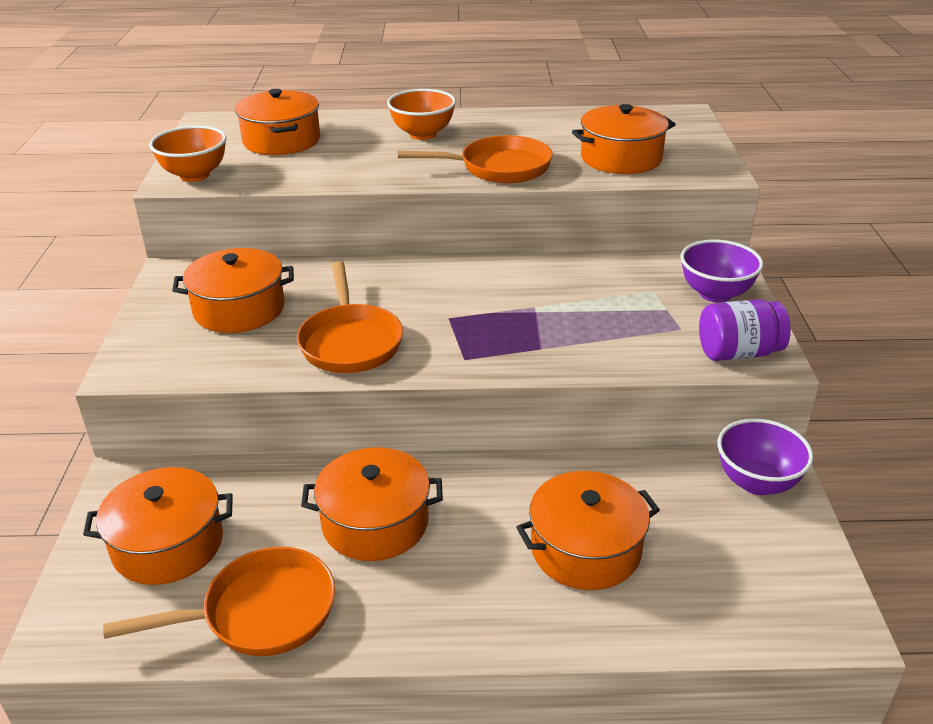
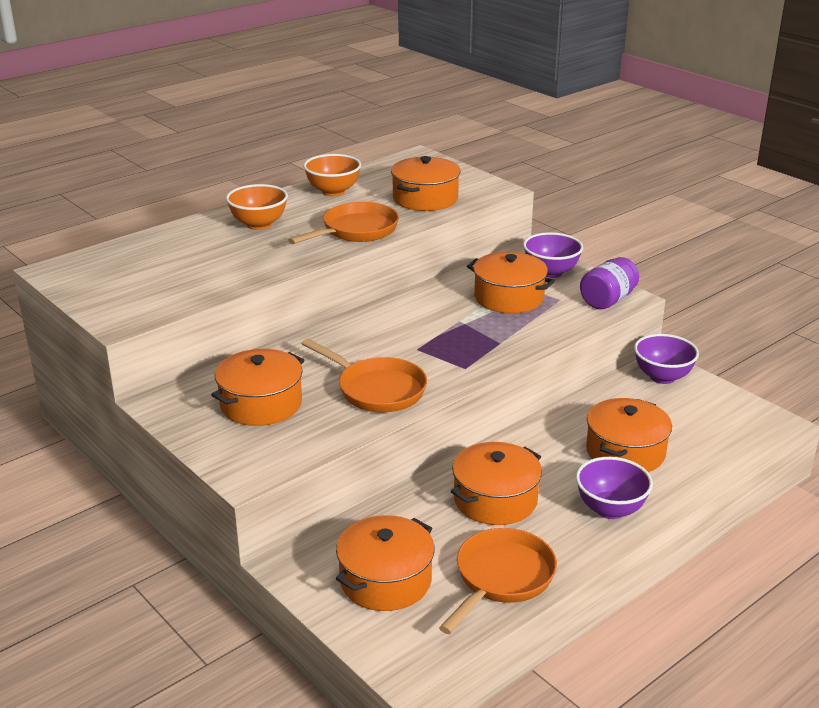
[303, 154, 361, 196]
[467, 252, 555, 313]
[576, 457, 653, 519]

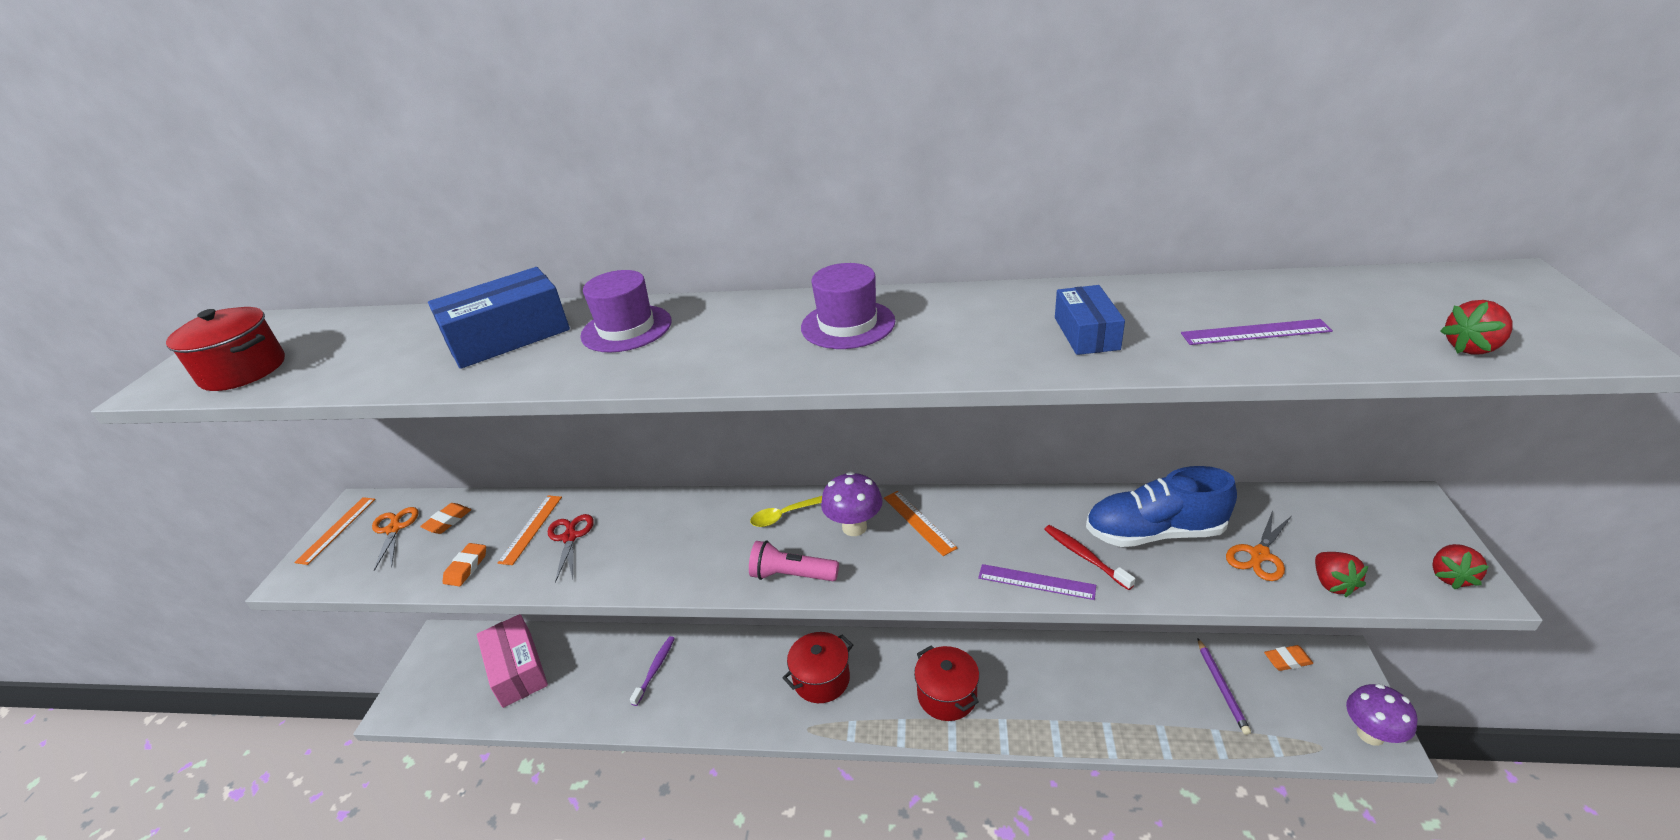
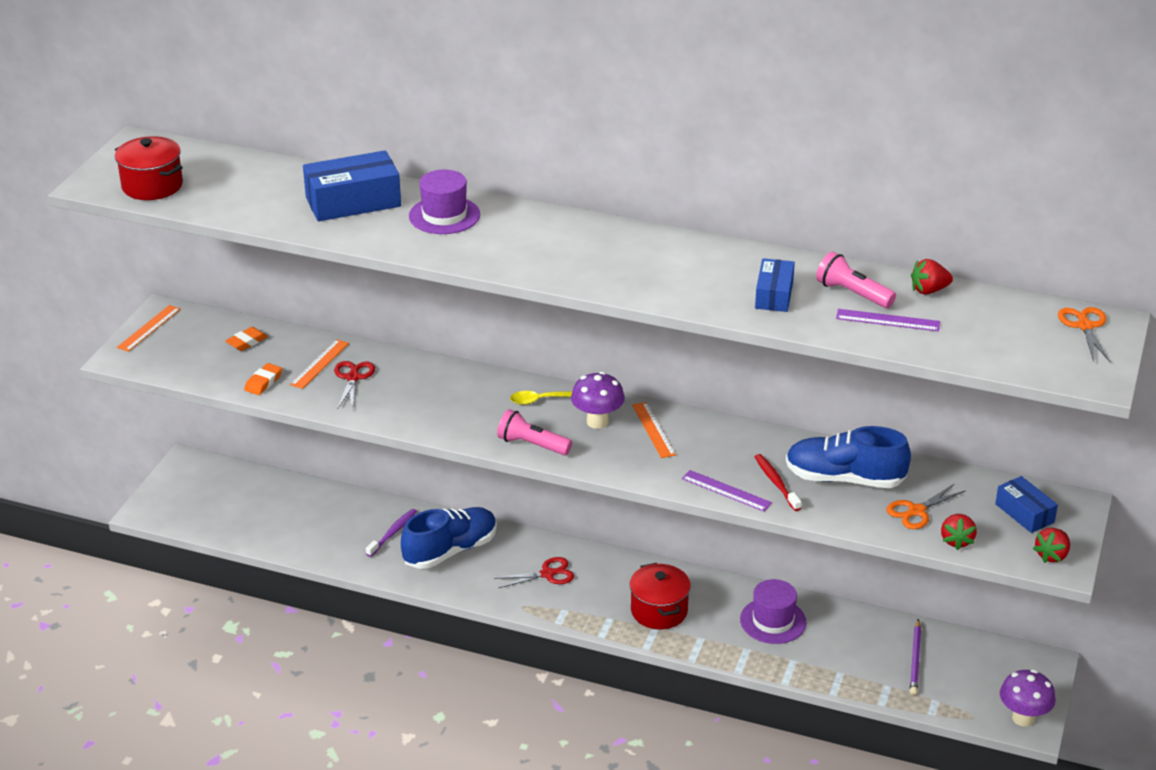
[1058, 307, 1111, 363]
[477, 614, 548, 708] (first image)
[494, 557, 574, 588]
[740, 579, 806, 644]
[1264, 645, 1313, 671] (first image)
[911, 259, 953, 295]
[401, 507, 497, 569]
[816, 252, 896, 308]
[995, 476, 1058, 533]

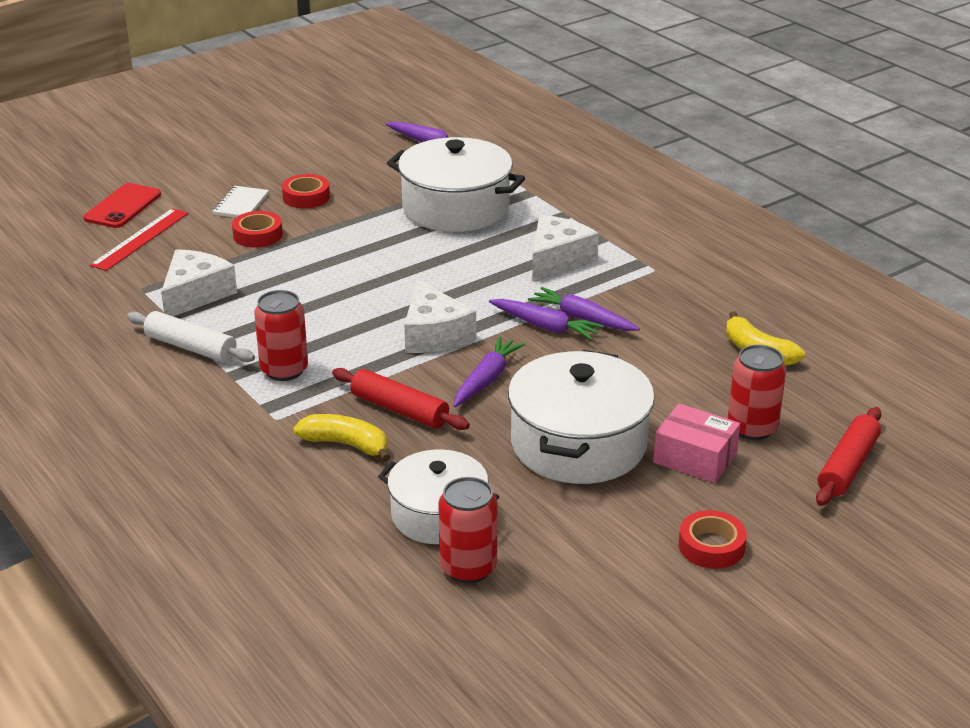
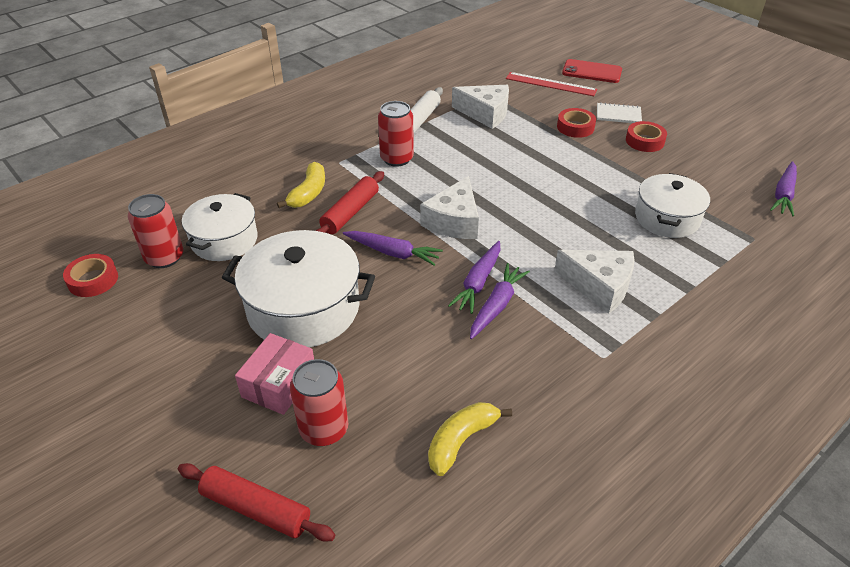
[635, 173, 710, 238]
[420, 176, 479, 239]
[63, 254, 118, 297]

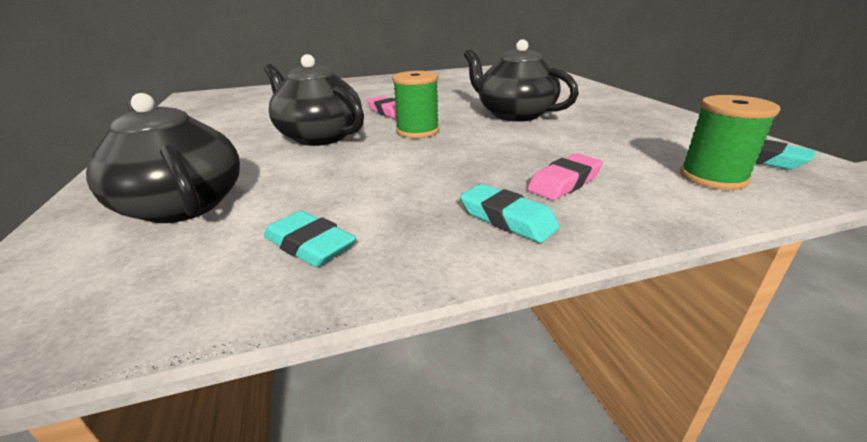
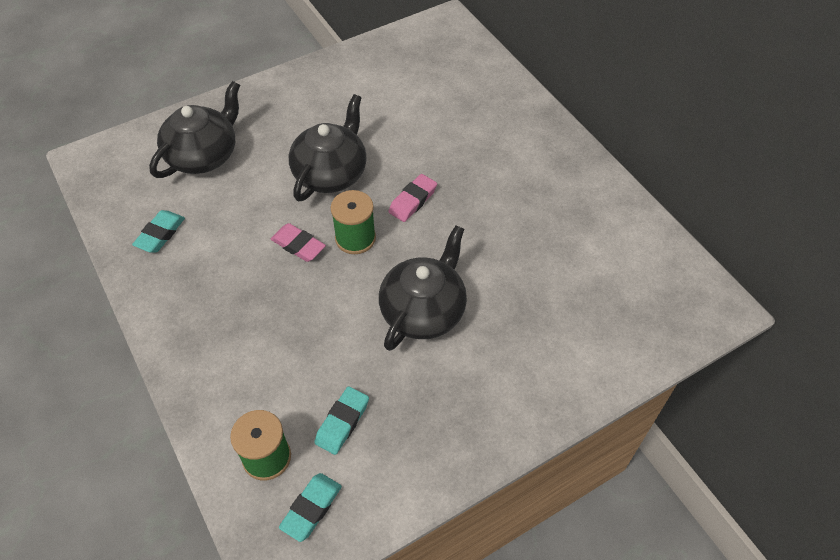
[314, 386, 369, 455]
[271, 223, 326, 262]

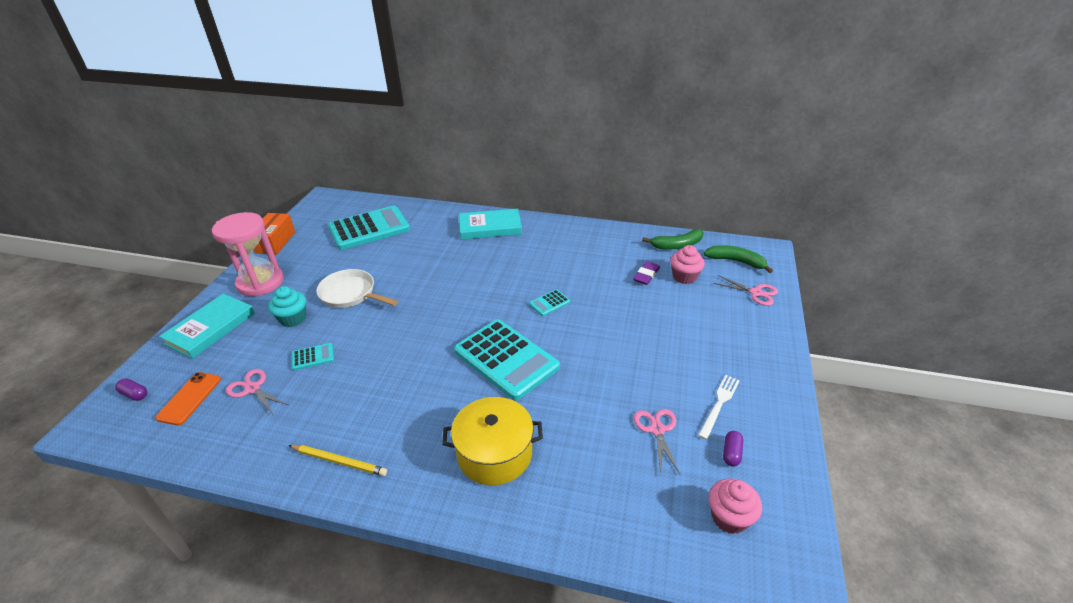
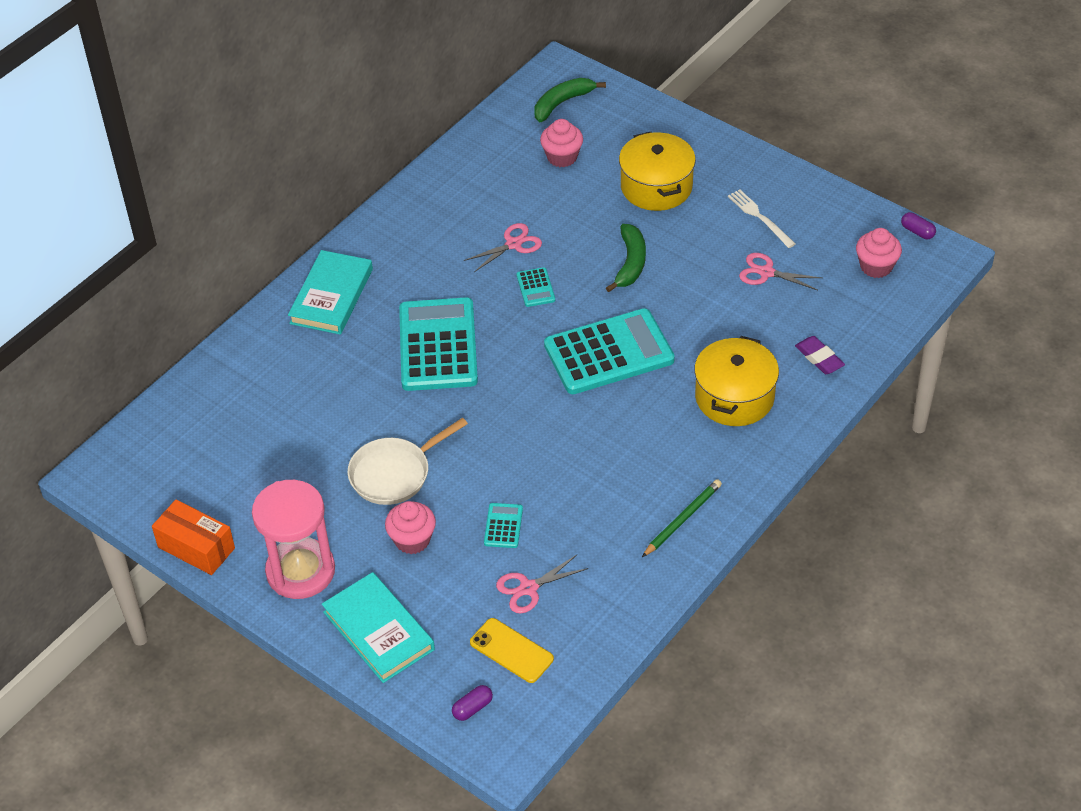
[470, 618, 554, 683]
[385, 501, 436, 554]
[642, 479, 722, 557]
[399, 297, 478, 391]
[795, 336, 845, 374]
[606, 224, 646, 292]
[464, 223, 542, 272]
[901, 212, 936, 239]
[619, 132, 696, 211]

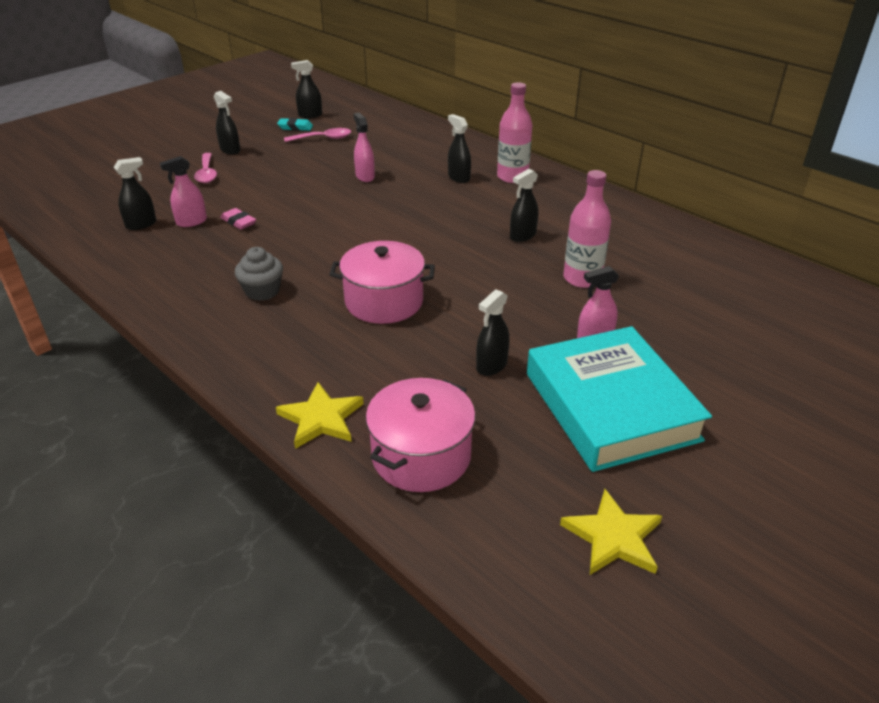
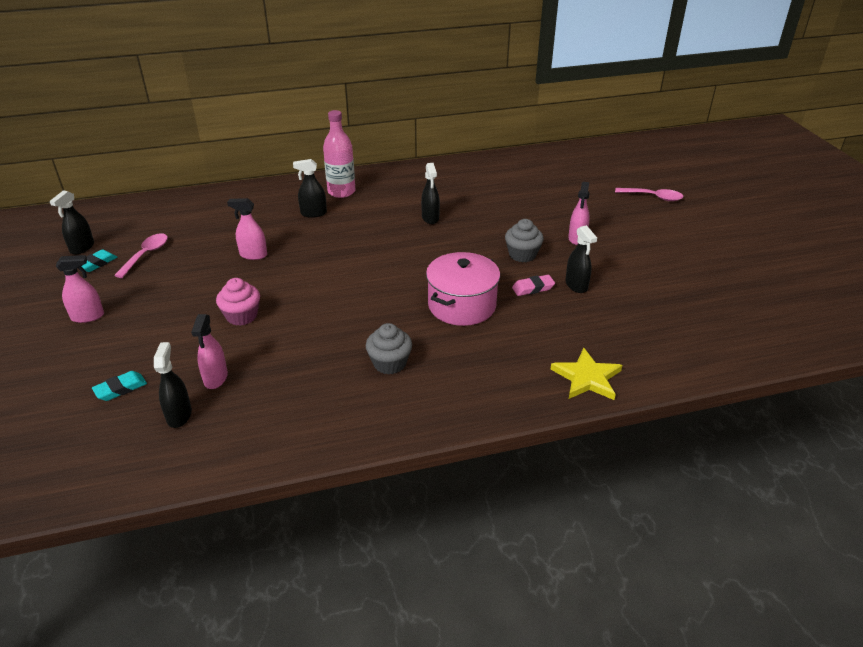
[615, 188, 684, 201]
[56, 255, 104, 323]
[512, 275, 555, 296]
[366, 378, 475, 492] (first image)
[527, 326, 712, 472] (first image)
[560, 489, 662, 575] (first image)
[563, 170, 611, 288] (first image)
[92, 371, 147, 401]
[216, 278, 260, 326]
[505, 219, 544, 262]

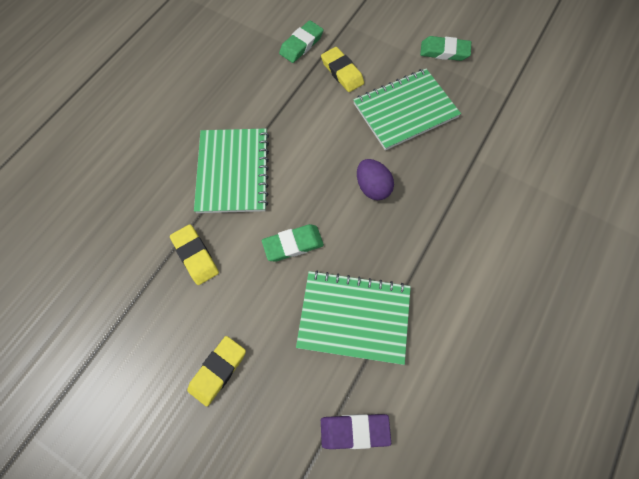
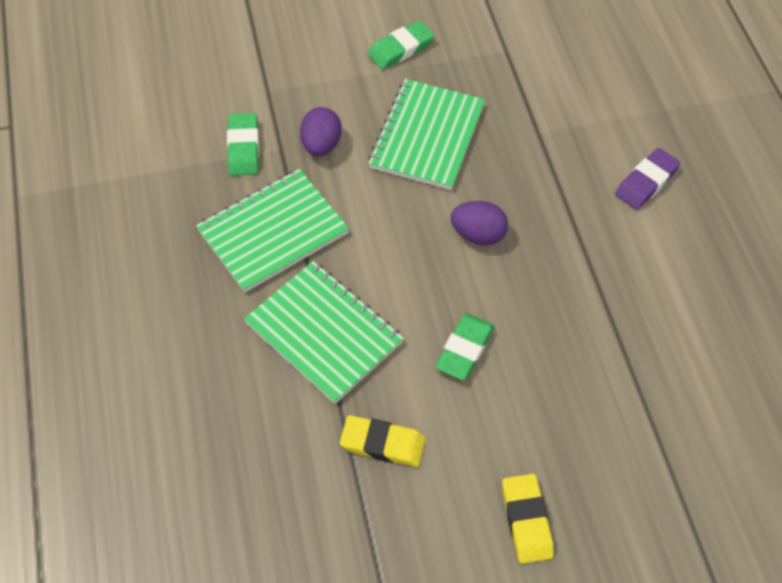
[196, 169, 349, 293]
[300, 107, 342, 156]
[615, 148, 680, 210]

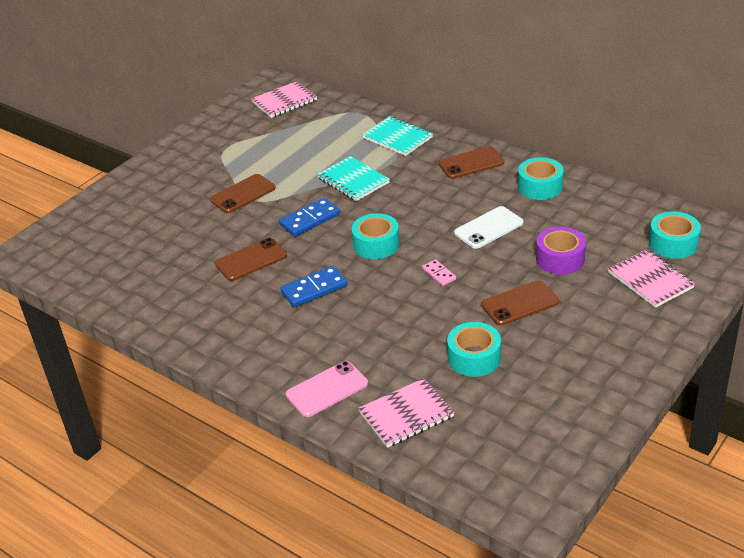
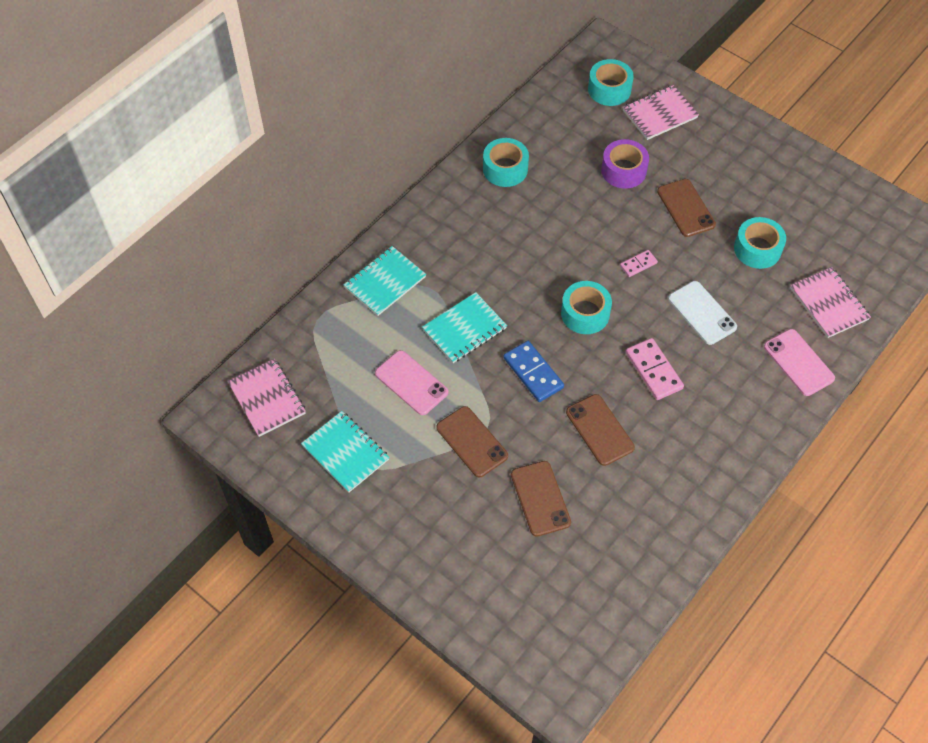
[626, 338, 684, 400]
[511, 461, 571, 537]
[668, 281, 737, 345]
[301, 411, 389, 493]
[375, 350, 448, 415]

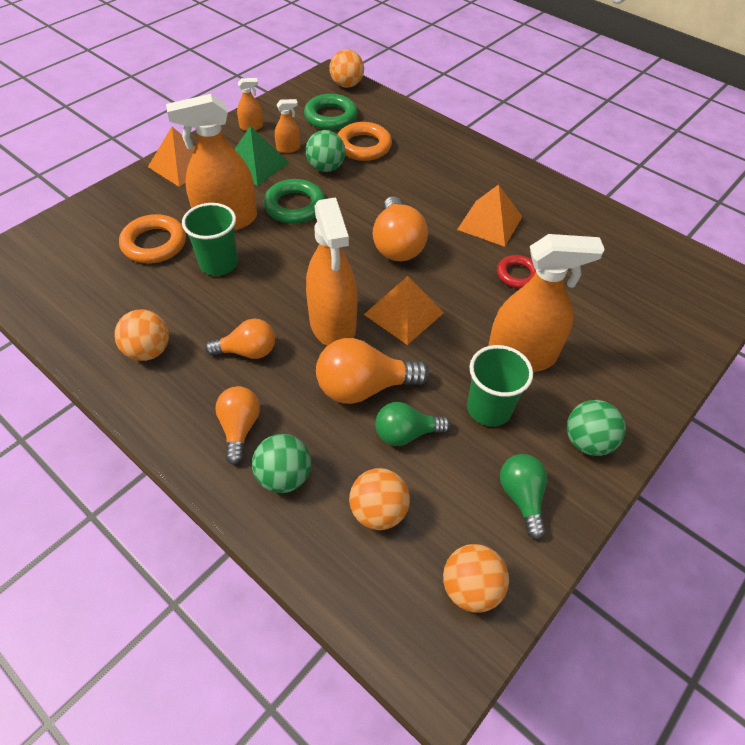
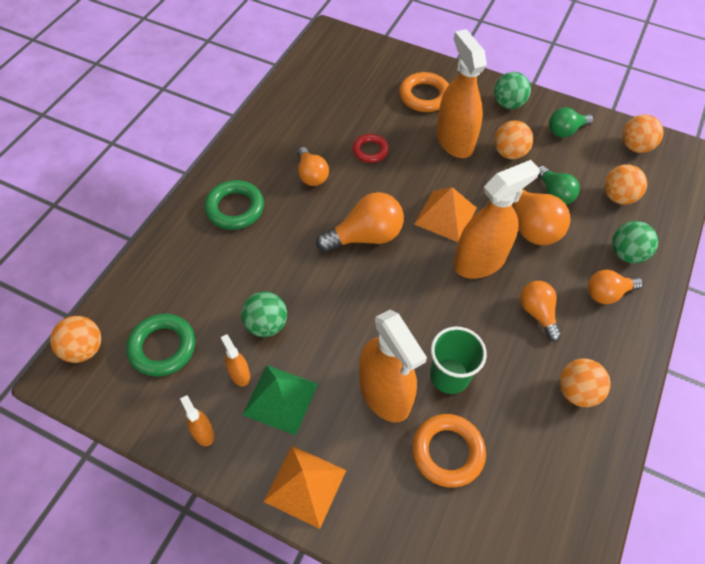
[204, 180, 264, 230]
[399, 72, 449, 112]
[297, 147, 329, 186]
[494, 120, 533, 159]

